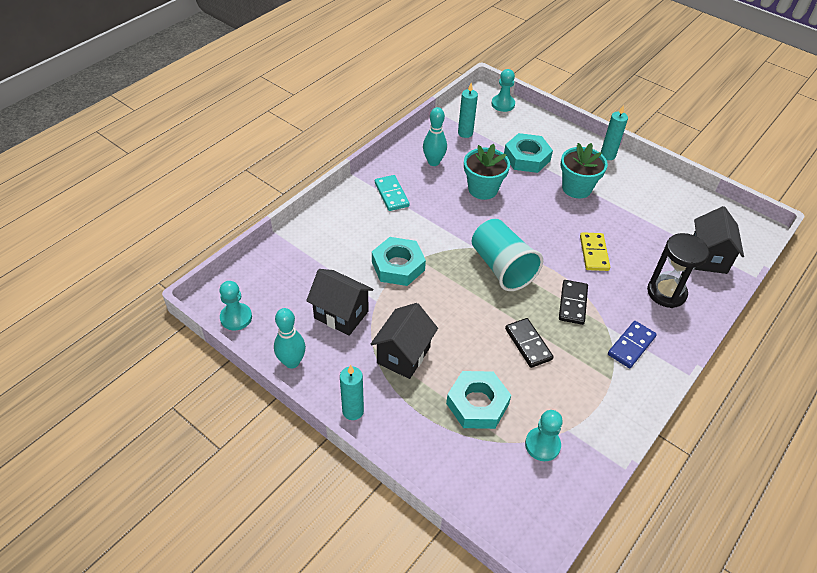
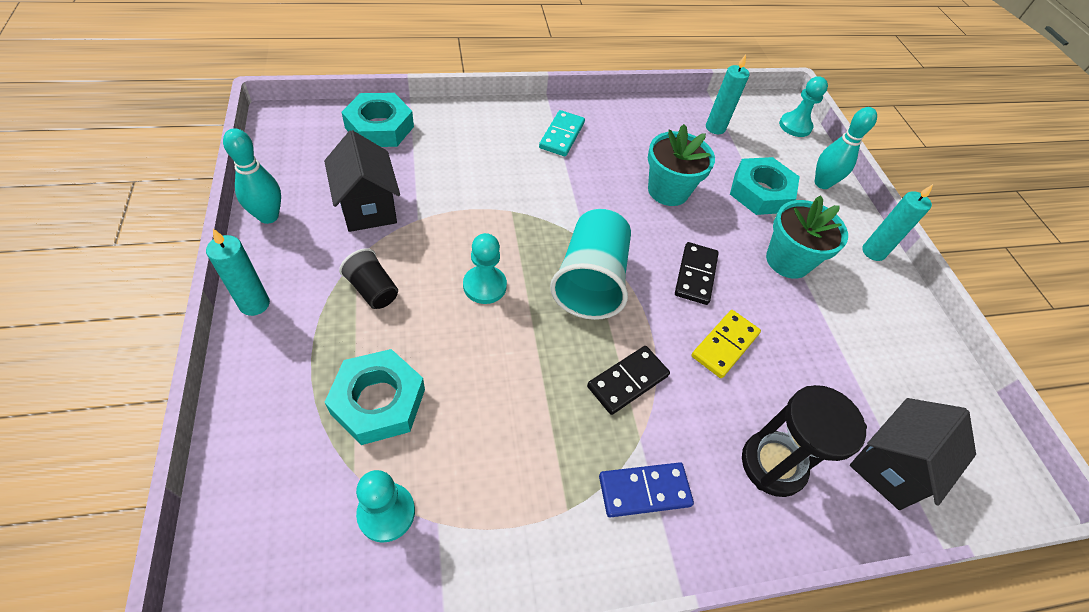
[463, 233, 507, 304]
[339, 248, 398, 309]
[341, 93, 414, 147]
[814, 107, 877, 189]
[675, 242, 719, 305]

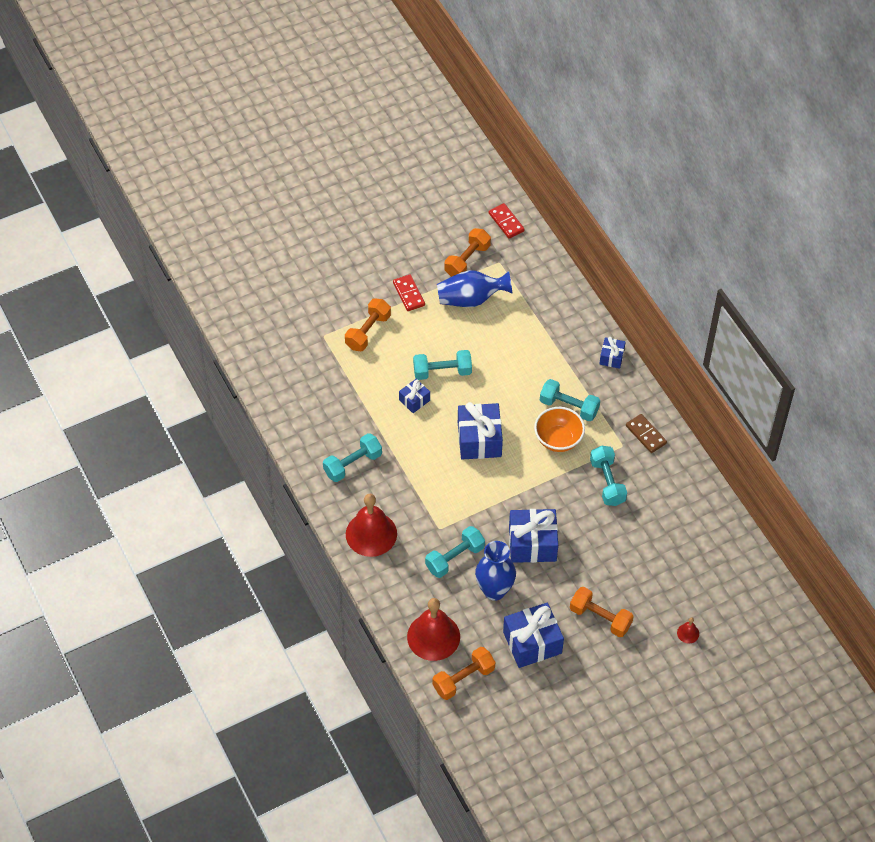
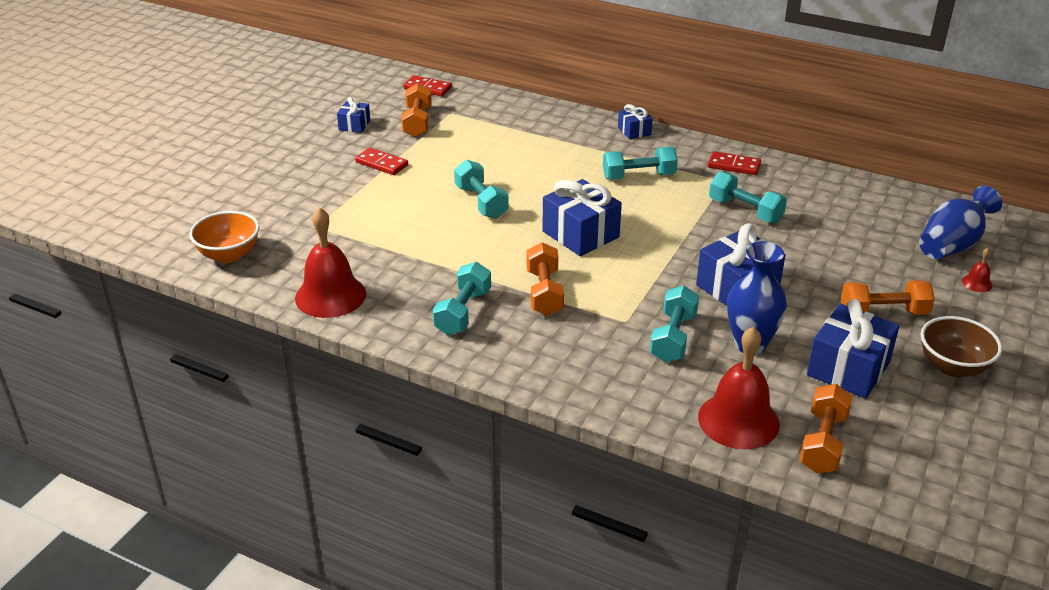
[527, 242, 564, 316]
[295, 207, 366, 318]
[337, 97, 370, 133]
[454, 160, 509, 219]
[919, 186, 1002, 259]
[189, 211, 259, 263]
[708, 151, 761, 175]
[921, 316, 1002, 377]

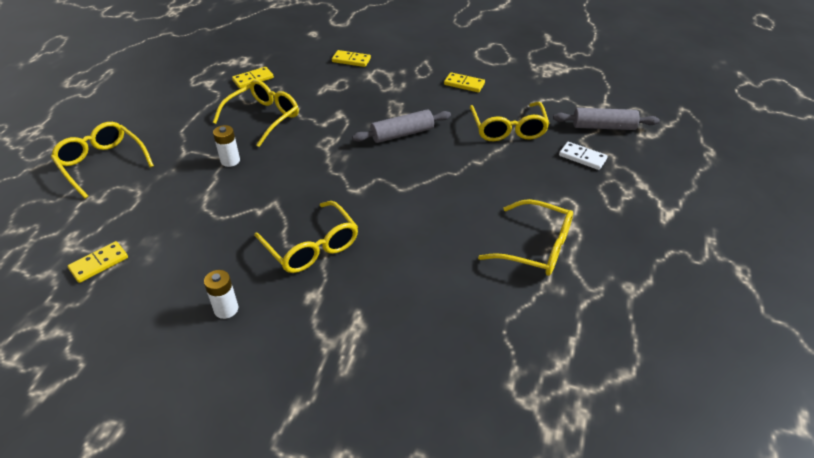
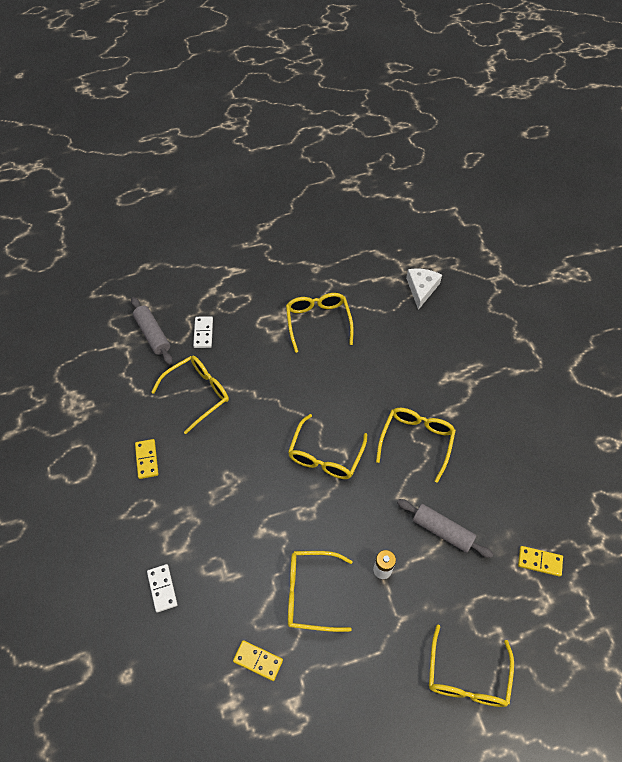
[204, 270, 239, 319] (first image)
[147, 564, 178, 612]
[397, 499, 493, 558]
[288, 414, 367, 479]
[406, 268, 442, 310]

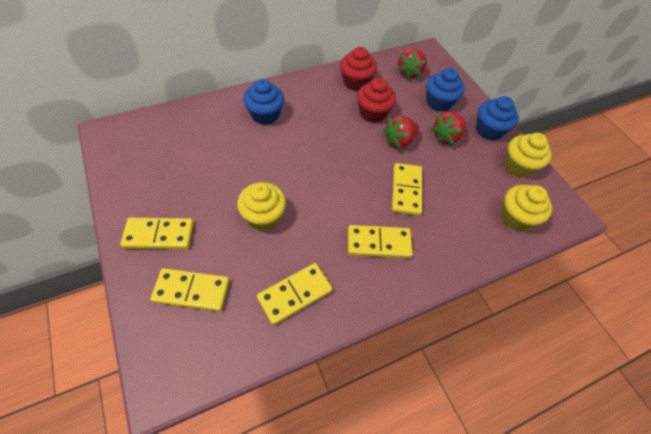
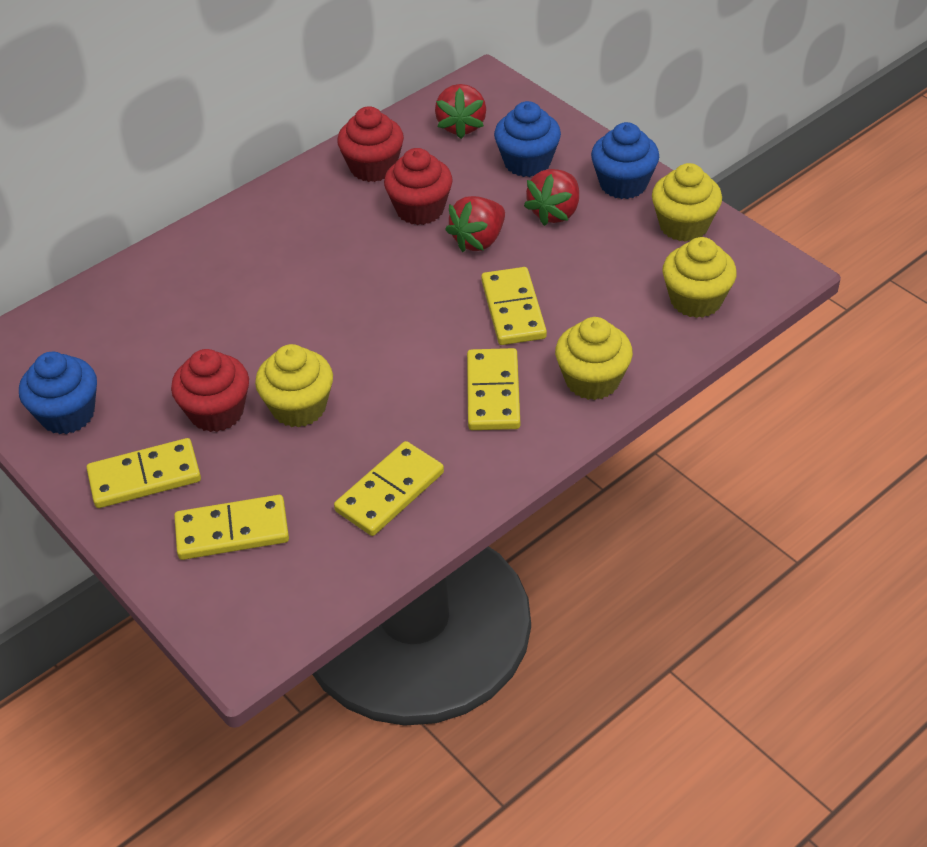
[19, 352, 97, 434]
[467, 348, 520, 430]
[171, 349, 249, 432]
[555, 317, 633, 400]

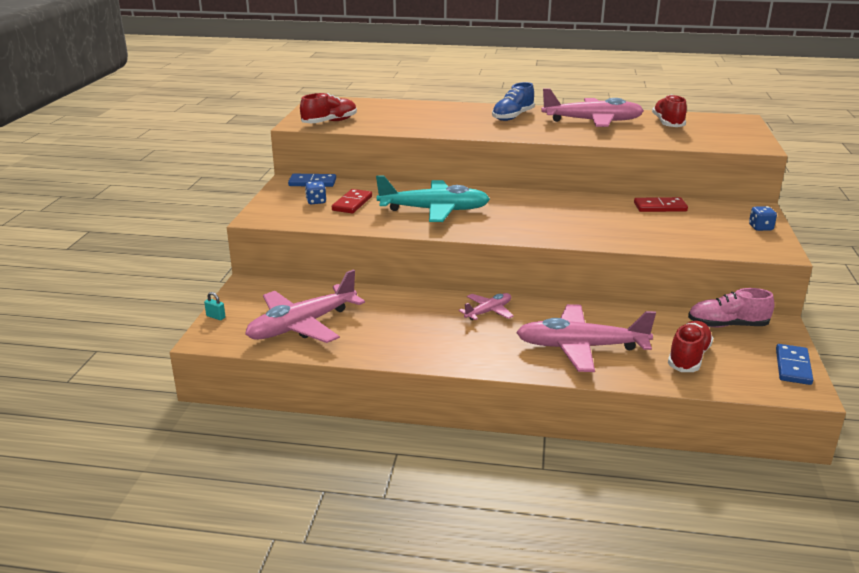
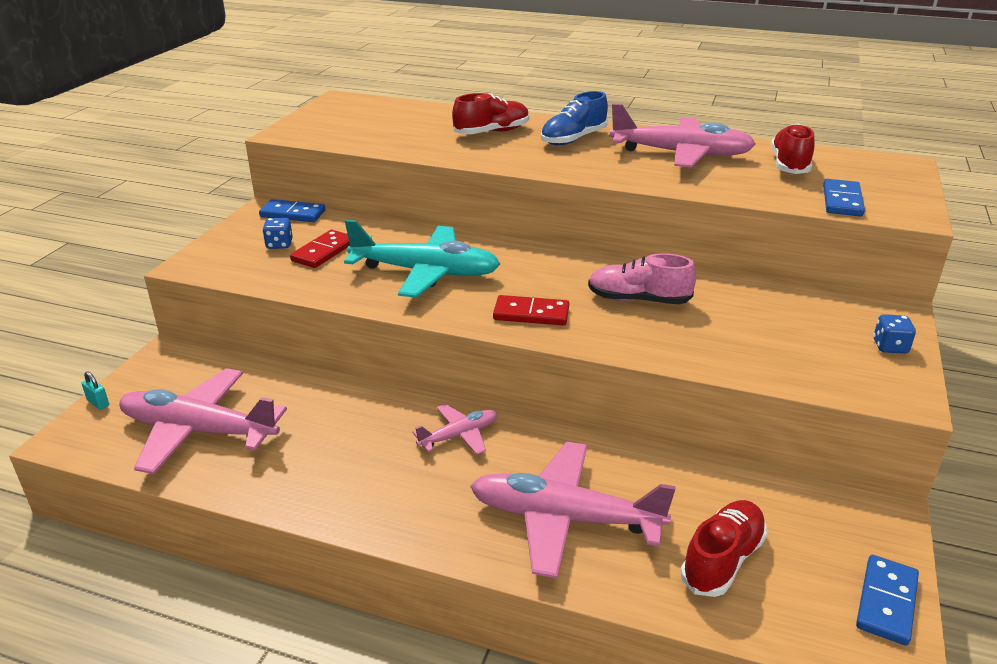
[119, 368, 287, 474]
[452, 93, 529, 134]
[493, 295, 569, 326]
[588, 253, 696, 304]
[823, 179, 865, 216]

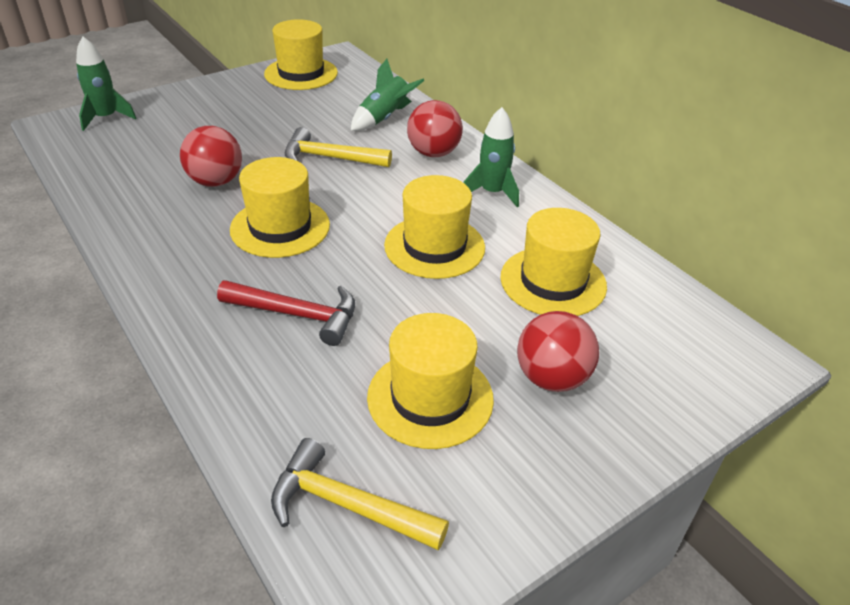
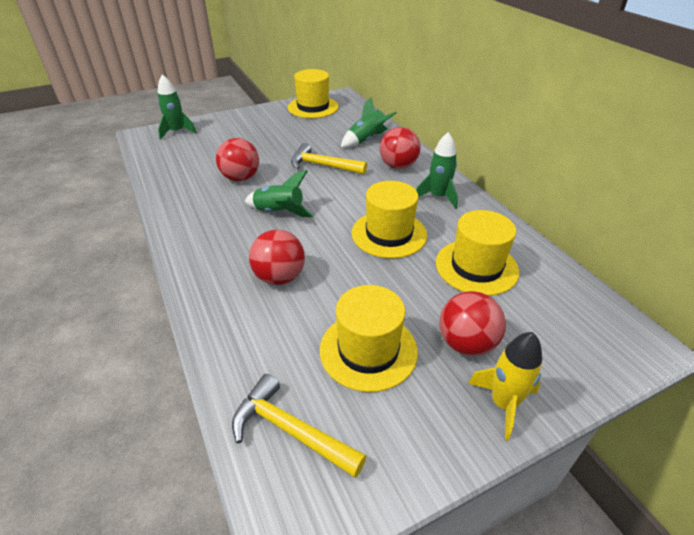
[249, 230, 305, 285]
[245, 170, 314, 217]
[468, 332, 542, 440]

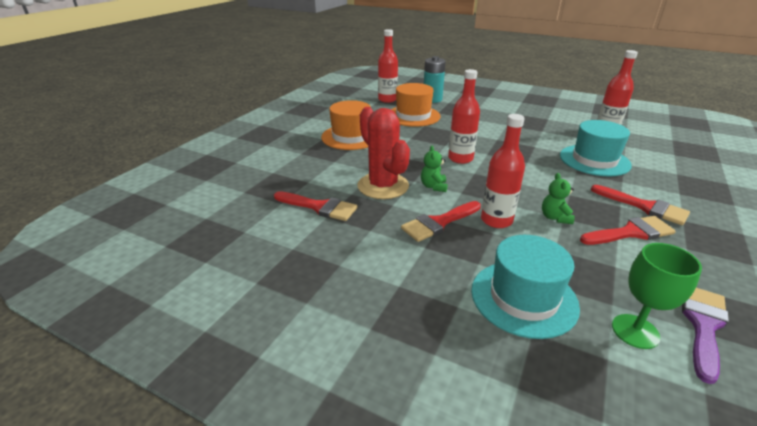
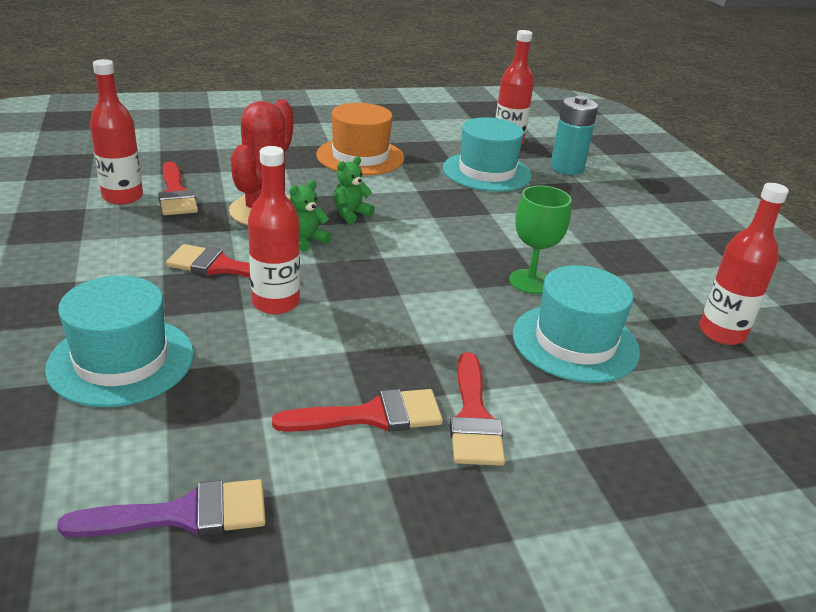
[443, 117, 532, 192]
[90, 59, 143, 205]
[334, 157, 375, 224]
[272, 389, 443, 432]
[509, 186, 572, 294]

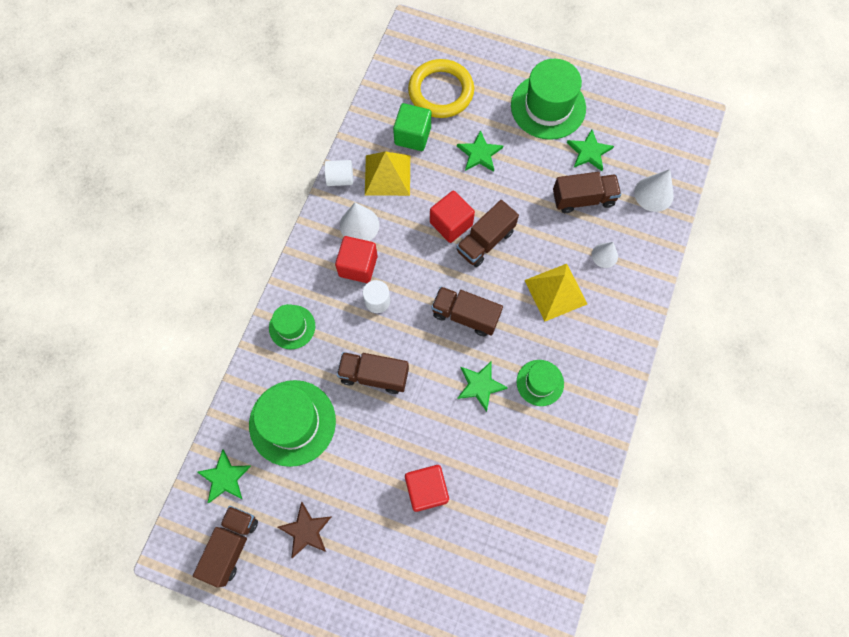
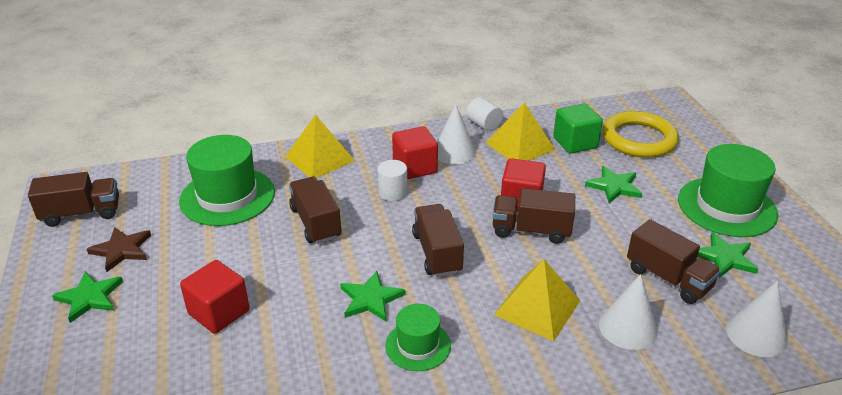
[52, 271, 123, 323]
[285, 115, 355, 178]
[599, 274, 658, 350]

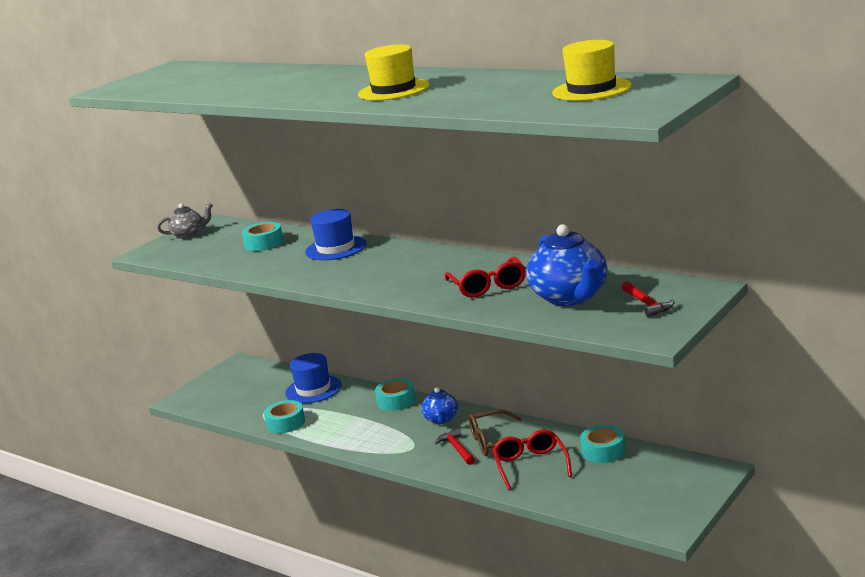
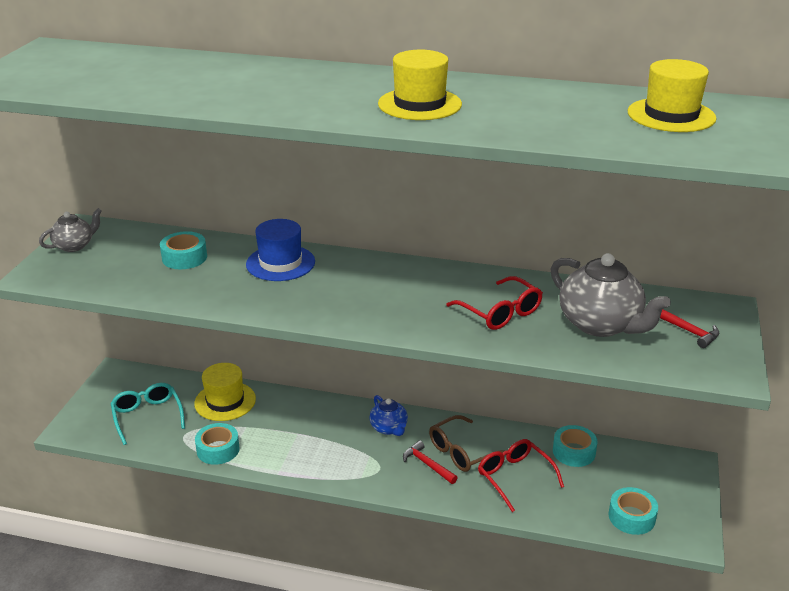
[194, 363, 256, 421]
[609, 487, 658, 535]
[550, 253, 671, 337]
[110, 383, 185, 445]

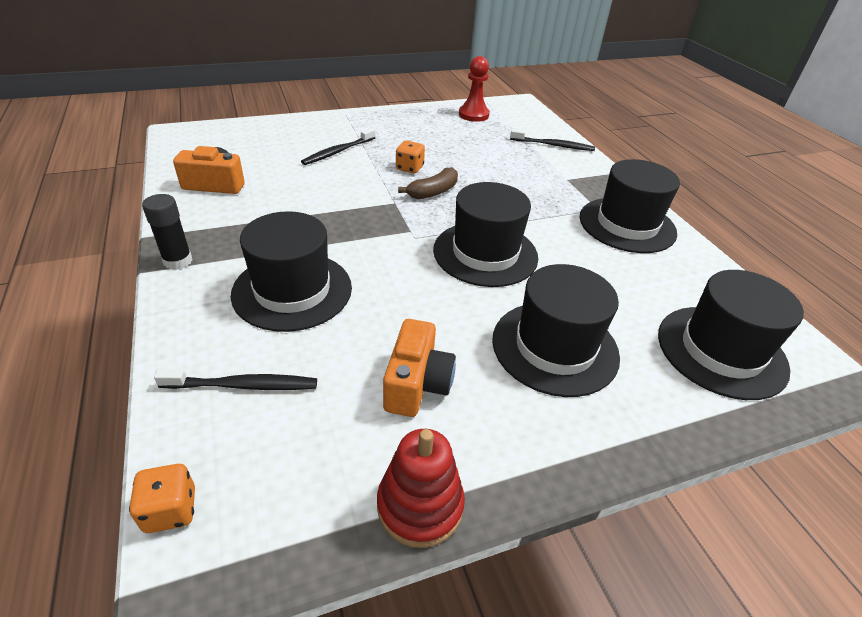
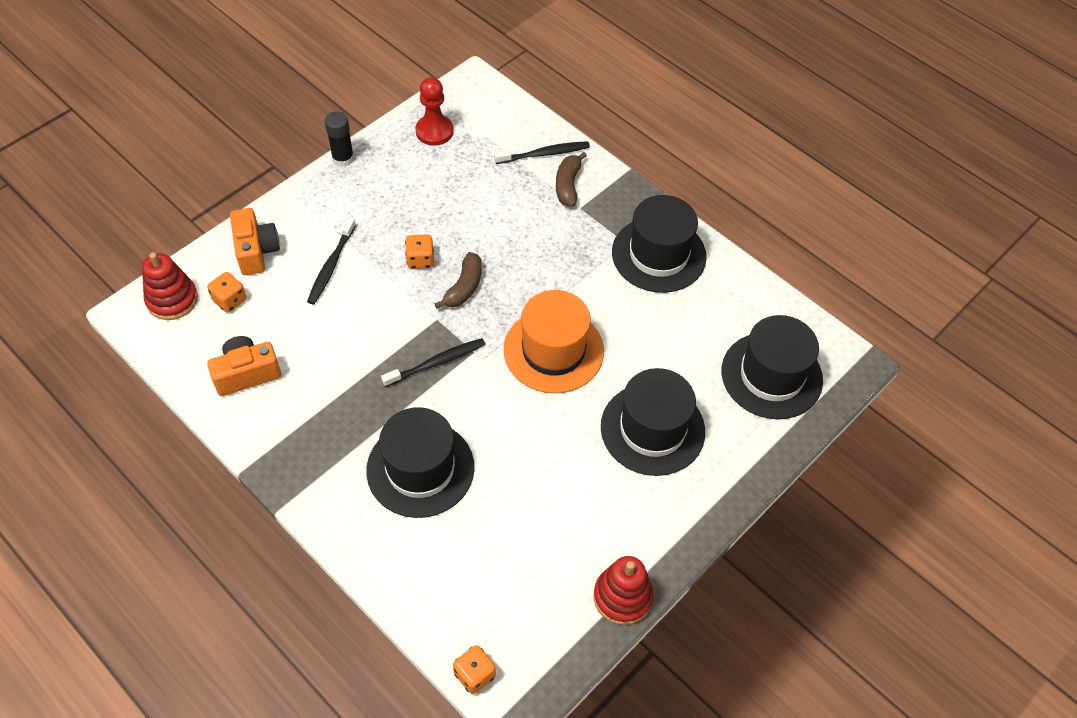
[325, 111, 354, 167]
[381, 338, 485, 387]
[230, 208, 280, 275]
[504, 290, 604, 393]
[142, 252, 198, 320]
[207, 272, 246, 313]
[556, 152, 587, 207]

